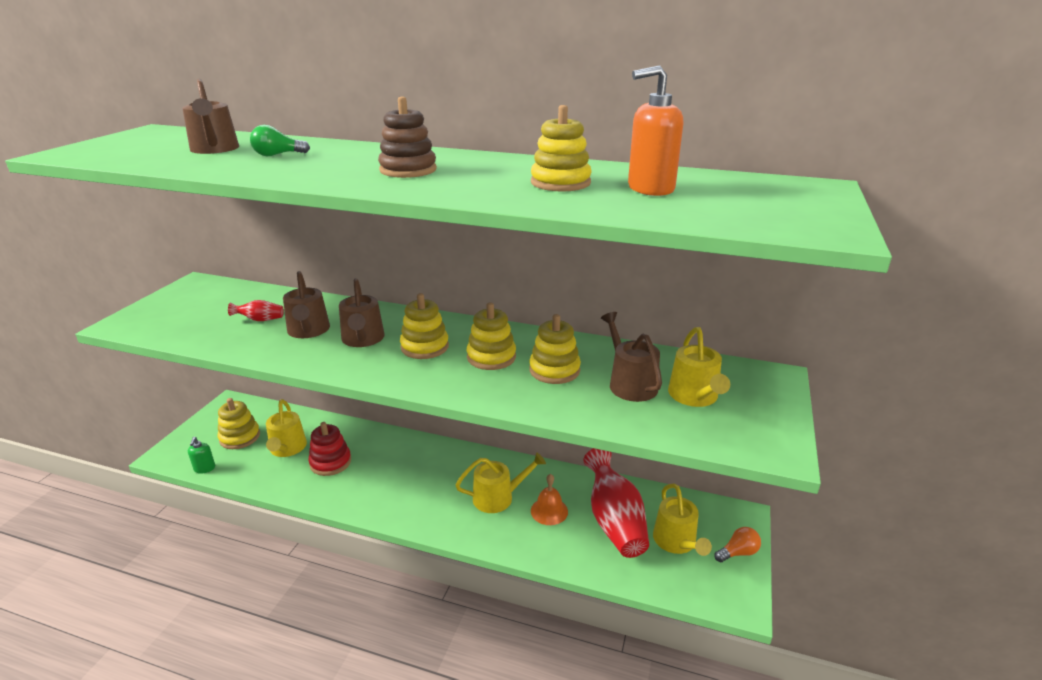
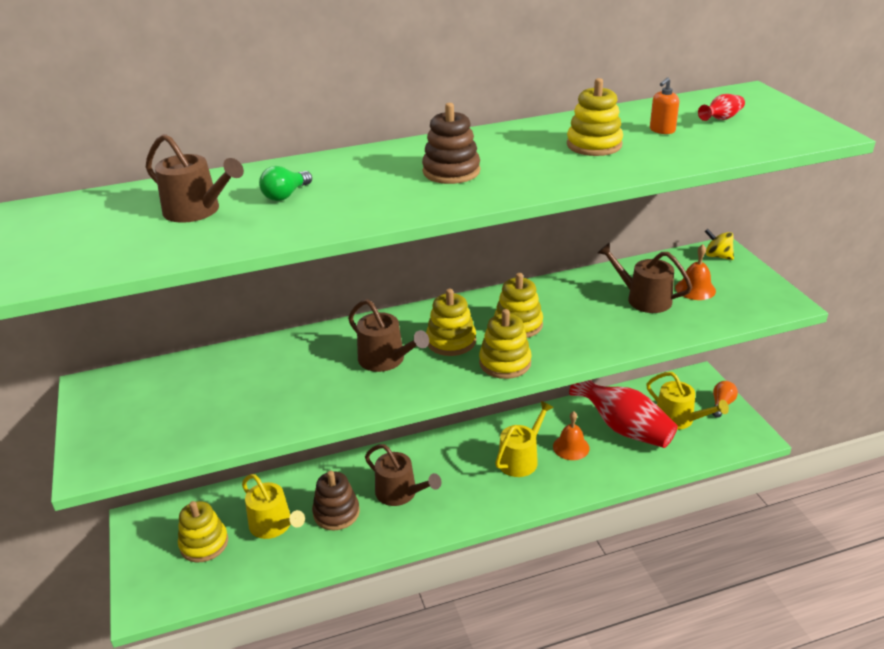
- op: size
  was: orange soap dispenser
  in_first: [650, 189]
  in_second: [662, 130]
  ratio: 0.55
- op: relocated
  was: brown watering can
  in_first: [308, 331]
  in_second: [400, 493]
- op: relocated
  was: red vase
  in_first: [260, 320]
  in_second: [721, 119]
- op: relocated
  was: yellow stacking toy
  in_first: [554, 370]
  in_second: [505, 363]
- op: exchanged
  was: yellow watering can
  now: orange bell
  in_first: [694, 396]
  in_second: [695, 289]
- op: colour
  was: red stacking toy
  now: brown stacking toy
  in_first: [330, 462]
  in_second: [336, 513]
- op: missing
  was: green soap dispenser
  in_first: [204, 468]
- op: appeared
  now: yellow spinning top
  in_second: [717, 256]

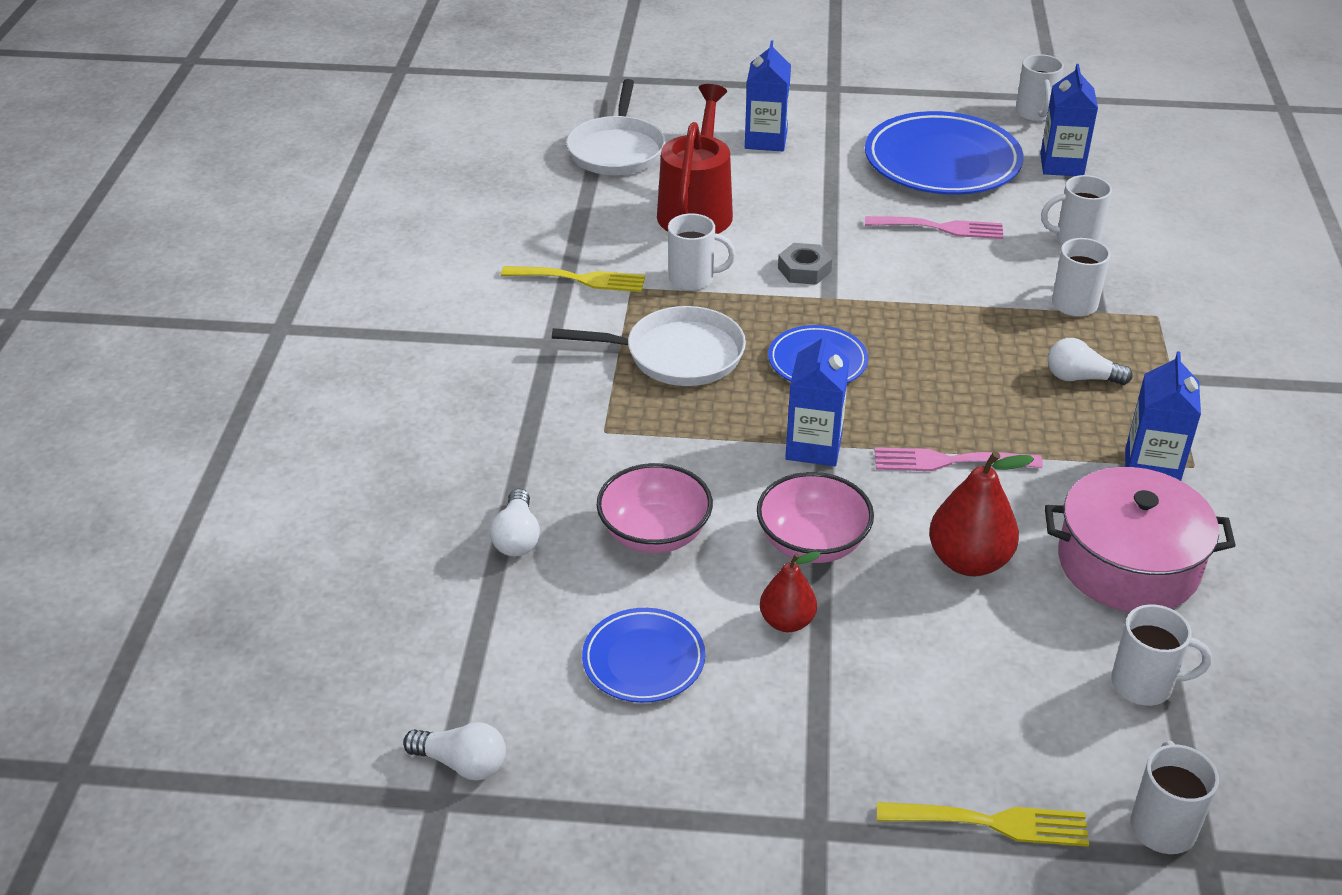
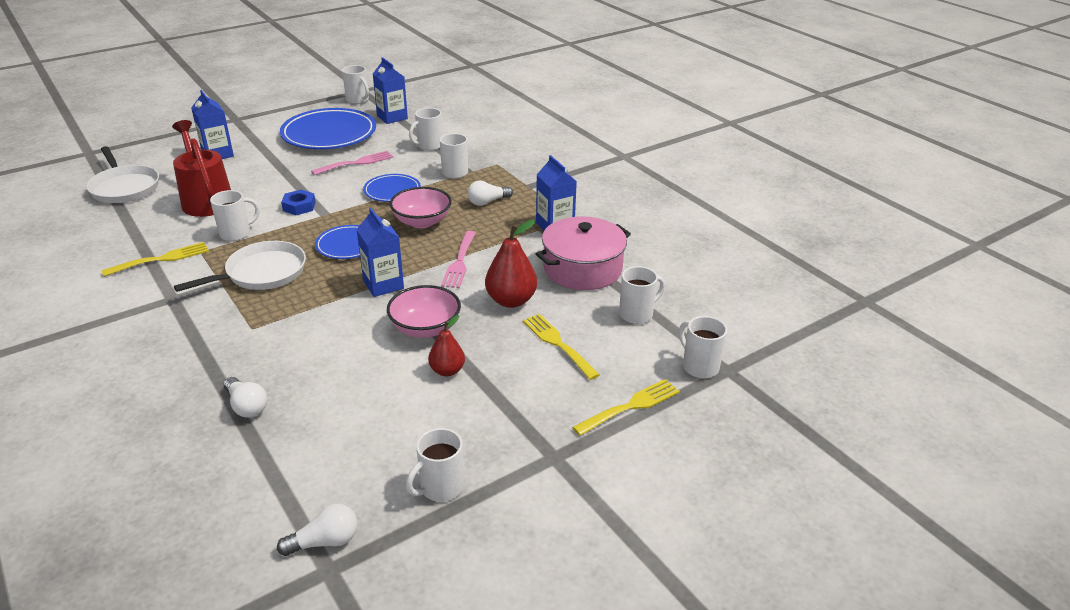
- op: colour
  was: grey nut
  now: blue nut
  in_first: [804, 270]
  in_second: [299, 206]
- op: spun
  was: pink fork
  in_first: [949, 461]
  in_second: [459, 262]
  clockwise: -45
- op: relocated
  was: pink bowl
  in_first: [655, 533]
  in_second: [422, 222]
- op: relocated
  was: blue plate
  in_first: [643, 660]
  in_second: [392, 191]
- op: appeared
  now: yellow fork
  in_second: [558, 344]
- op: appeared
  now: white mug
  in_second: [440, 488]

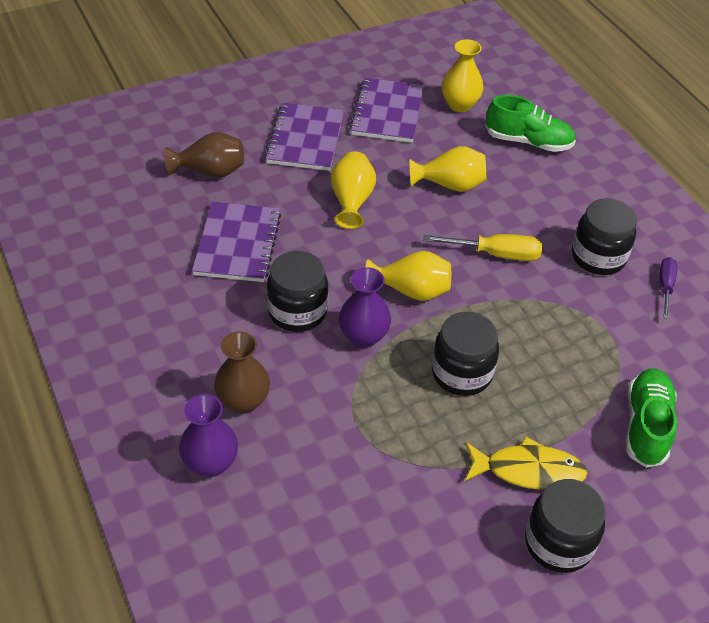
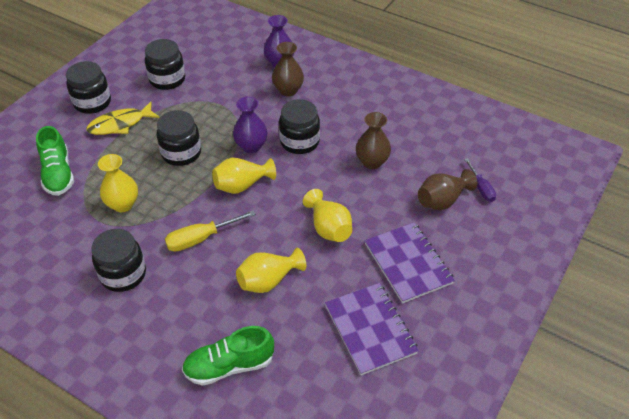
- op: relocated
  was: yellow vase
  in_first: [459, 105]
  in_second: [123, 204]
- op: exchanged
  was: purple notebook
  now: brown vase
  in_first: [237, 244]
  in_second: [372, 162]
- op: relocated
  was: purple screwdriver
  in_first: [665, 286]
  in_second: [481, 188]
- op: appeared
  now: black jar
  in_second: [167, 79]

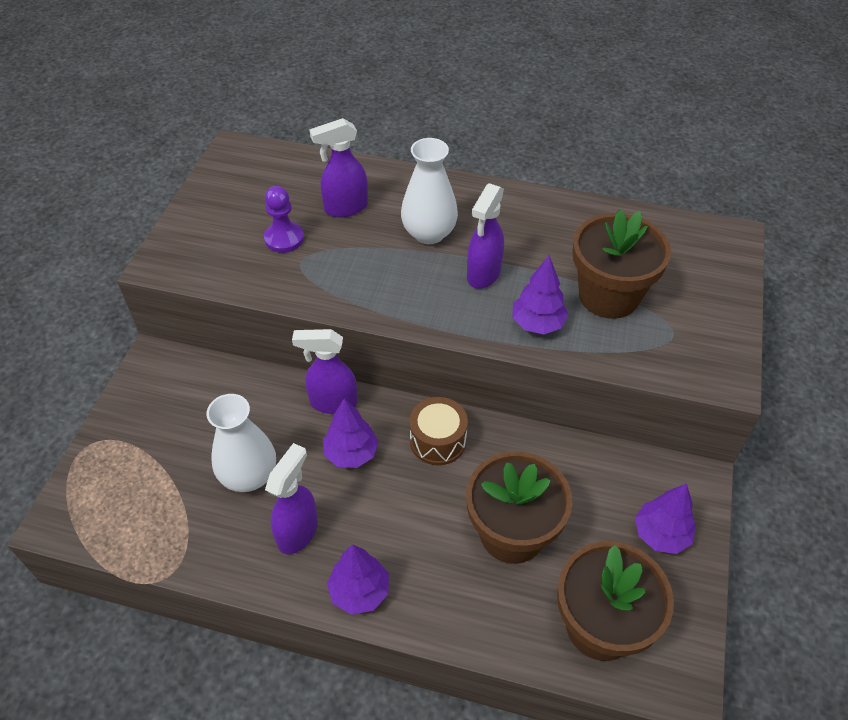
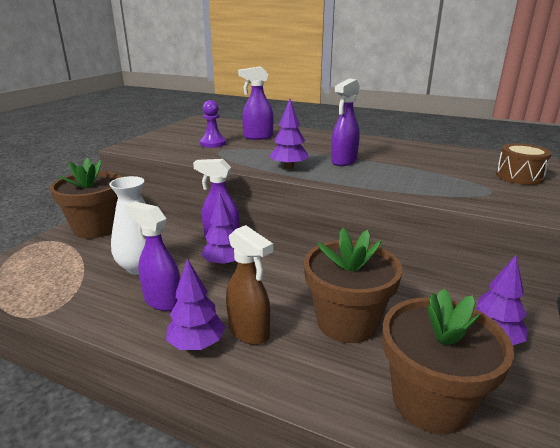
- op: missing
  was: white vase
  in_first: [429, 233]
- op: relocated
  was: brown flower pot
  in_first: [608, 296]
  in_second: [96, 228]
- op: relocated
  was: purple tree
  in_first: [537, 324]
  in_second: [289, 167]
- op: relocated
  was: brown drum
  in_first: [438, 440]
  in_second: [519, 176]
- op: spun
  was: purple spray bottle
  in_first: [298, 531]
  in_second: [162, 300]
  clockwise: -90
- op: appeared
  now: brown spray bottle
  in_second: [249, 332]

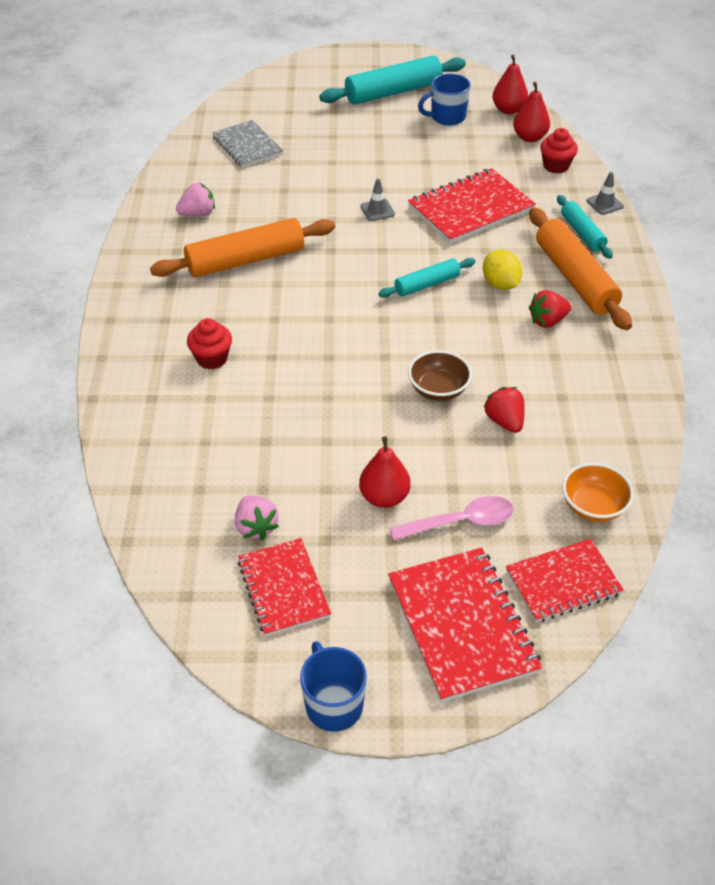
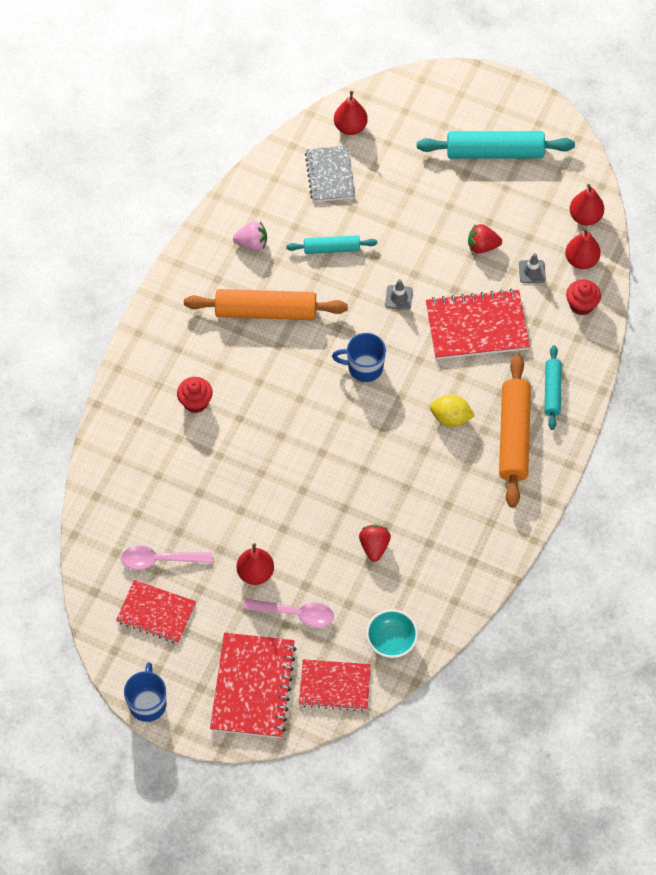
- op: relocated
  was: blue mug
  in_first: [447, 117]
  in_second: [364, 367]
- op: relocated
  was: grey traffic cone
  in_first: [604, 204]
  in_second: [532, 271]
- op: spun
  was: yellow lemon
  in_first: [500, 284]
  in_second: [450, 418]
  clockwise: -75
- op: relocated
  was: turquoise rolling pin
  in_first: [427, 284]
  in_second: [331, 248]
- op: relocated
  was: red strawberry
  in_first: [547, 321]
  in_second: [482, 246]
- op: missing
  was: brown bowl
  in_first: [438, 390]
- op: colour
  was: orange bowl
  now: turquoise bowl
  in_first: [593, 506]
  in_second: [391, 640]
- op: exchanged
  was: pink strawberry
  now: pink spoon
  in_first: [256, 527]
  in_second: [160, 560]
- op: spun
  was: red notebook
  in_first: [283, 588]
  in_second: [156, 613]
  clockwise: -75
- op: appeared
  now: red pear
  in_second: [350, 127]

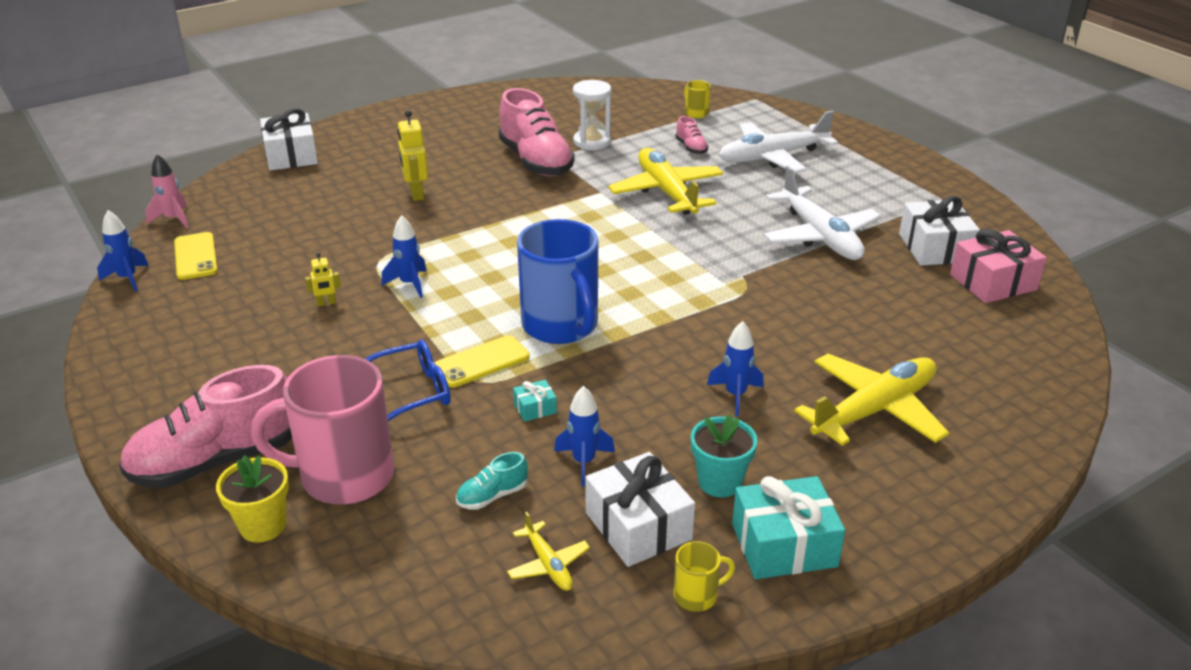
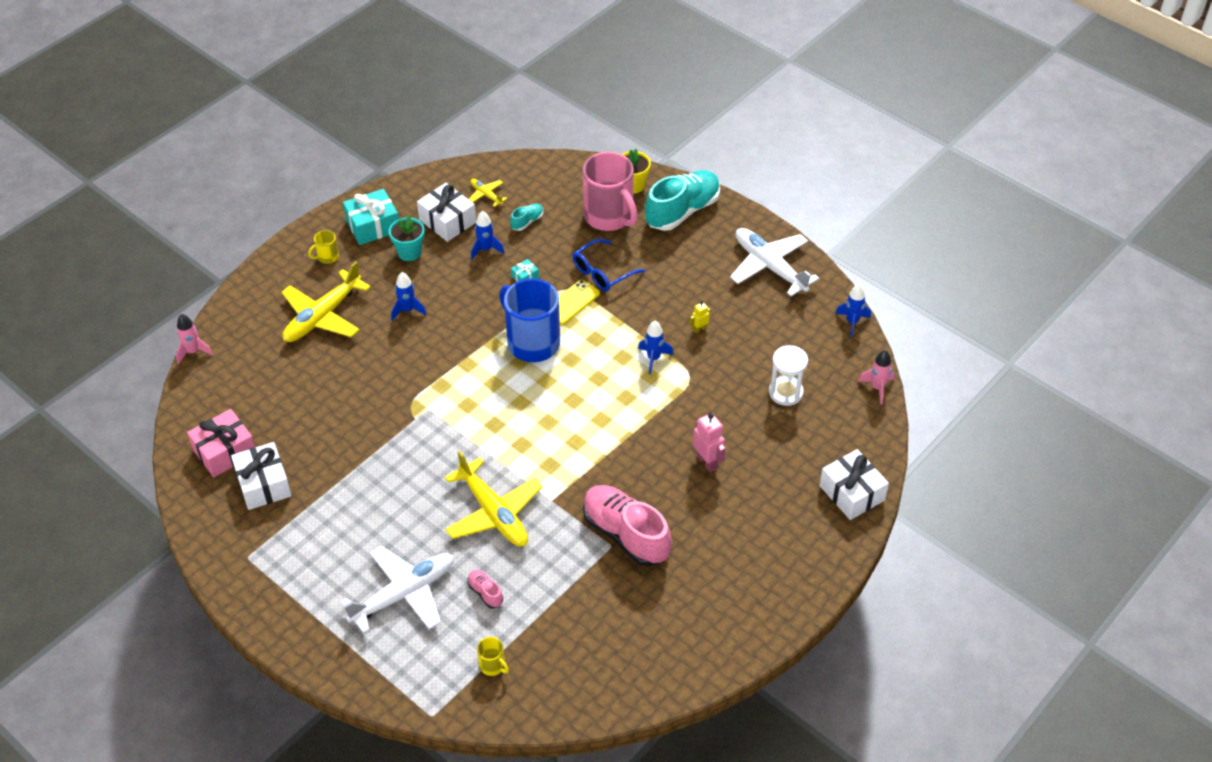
- op: relocated
  was: white hourglass
  in_first: [592, 142]
  in_second: [785, 392]
- op: colour
  was: yellow robot
  now: pink robot
  in_first: [416, 194]
  in_second: [707, 462]
- op: relocated
  was: white plane
  in_first: [820, 235]
  in_second: [770, 267]
- op: missing
  was: yellow phone
  in_first: [195, 256]
- op: spun
  was: pink mug
  in_first: [344, 476]
  in_second: [609, 216]
  clockwise: 75
- op: colour
  was: pink shoe
  now: turquoise shoe
  in_first: [215, 461]
  in_second: [682, 211]
- op: relocated
  was: yellow mug
  in_first: [697, 595]
  in_second: [327, 257]
- op: appeared
  now: pink rocket
  in_second: [193, 352]

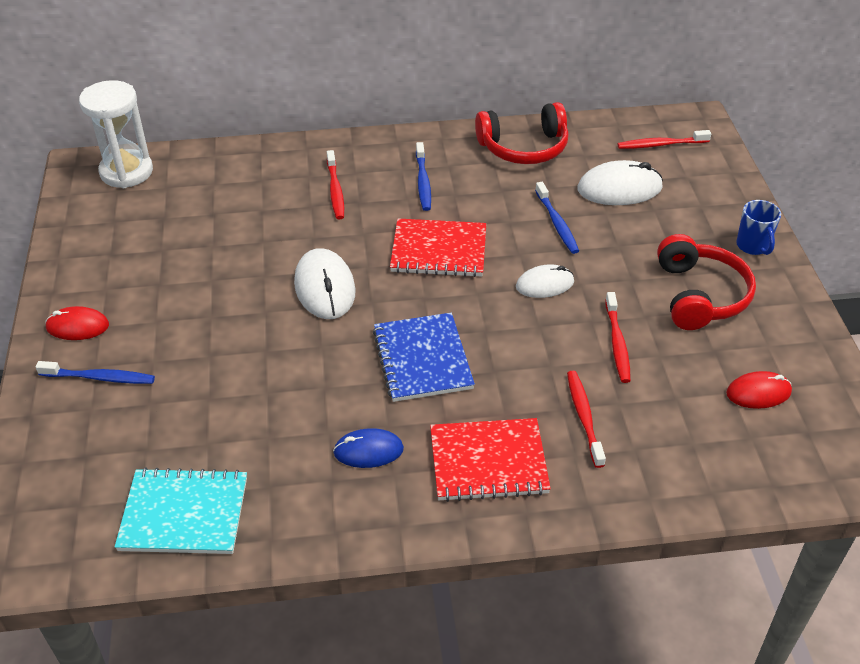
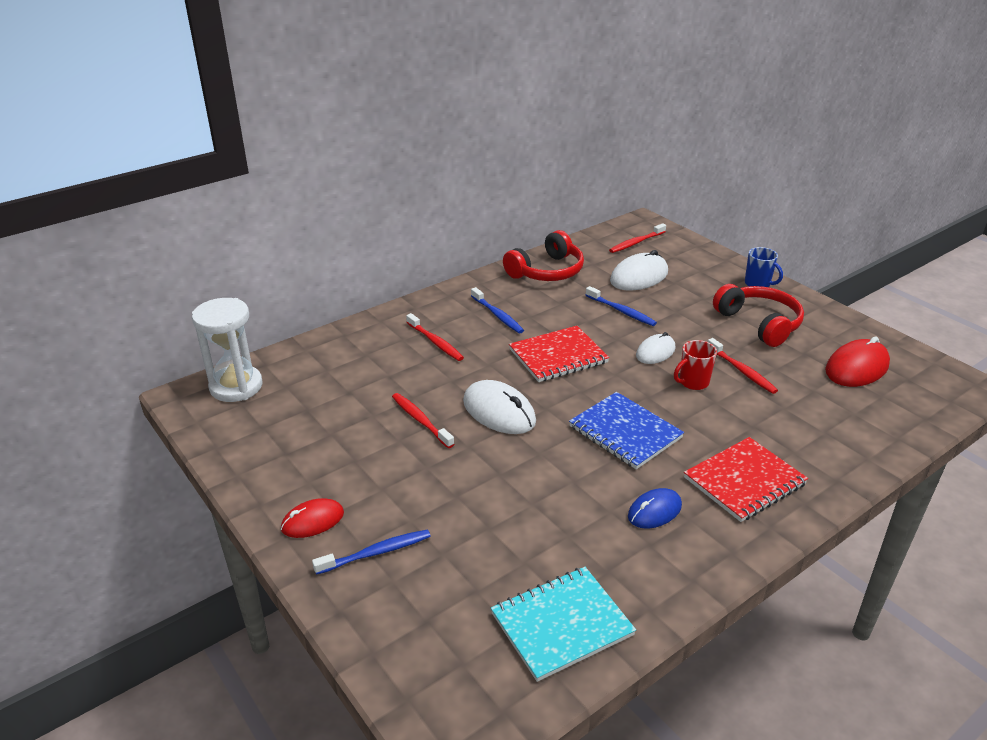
- op: relocated
  was: red toothbrush
  in_first: [584, 417]
  in_second: [420, 420]
- op: size
  was: red mouse
  in_first: [758, 393]
  in_second: [856, 368]
  ratio: 1.57
- op: appeared
  now: red mug
  in_second: [693, 382]

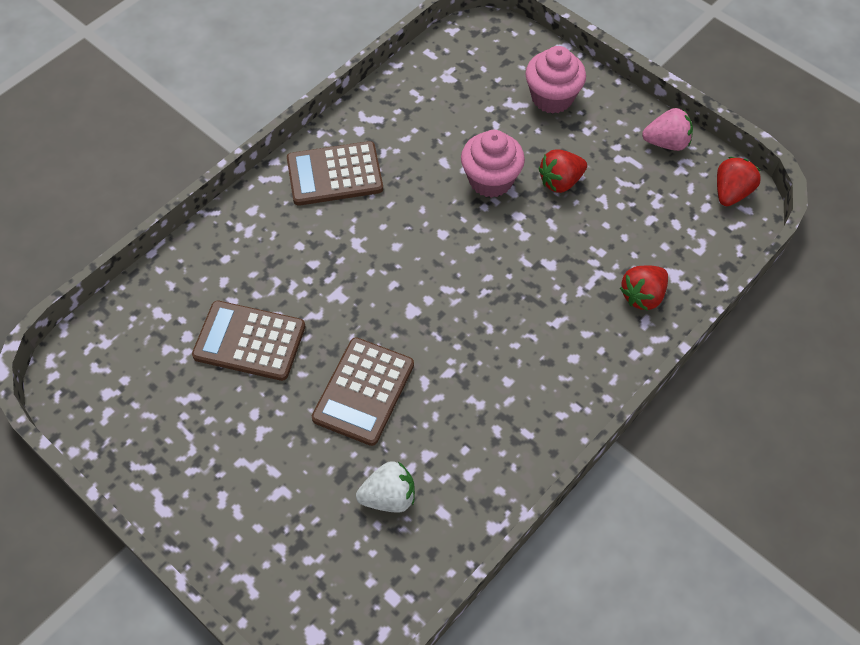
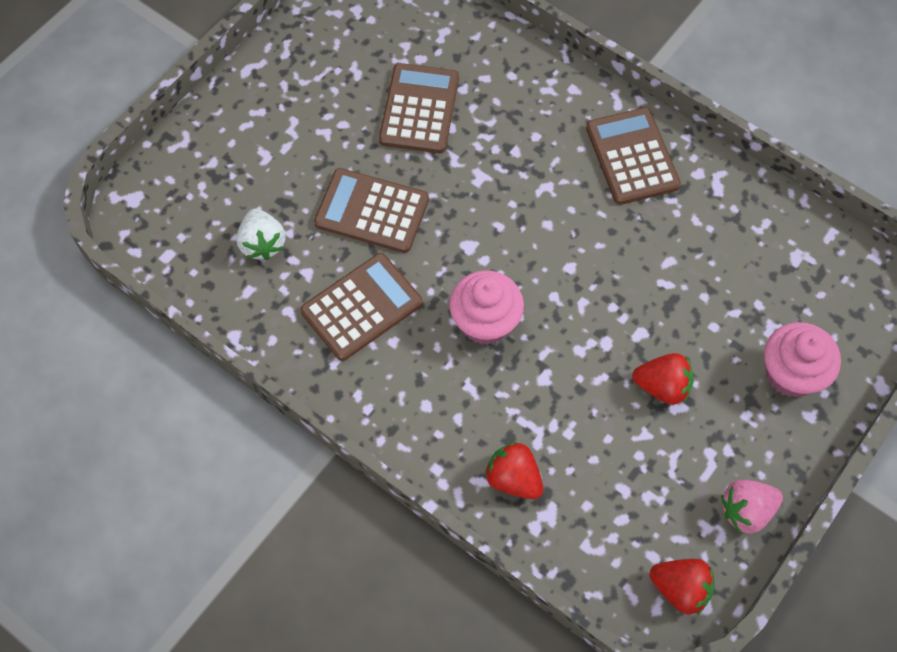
- op: spun
  was: pink strawberry
  in_first: [666, 142]
  in_second: [746, 511]
  clockwise: 75
- op: relocated
  was: pink cupcake
  in_first: [490, 180]
  in_second: [485, 322]
- op: spun
  was: red strawberry
  in_first: [560, 181]
  in_second: [662, 386]
  clockwise: 135
- op: appeared
  now: brown calculator
  in_second: [362, 307]

